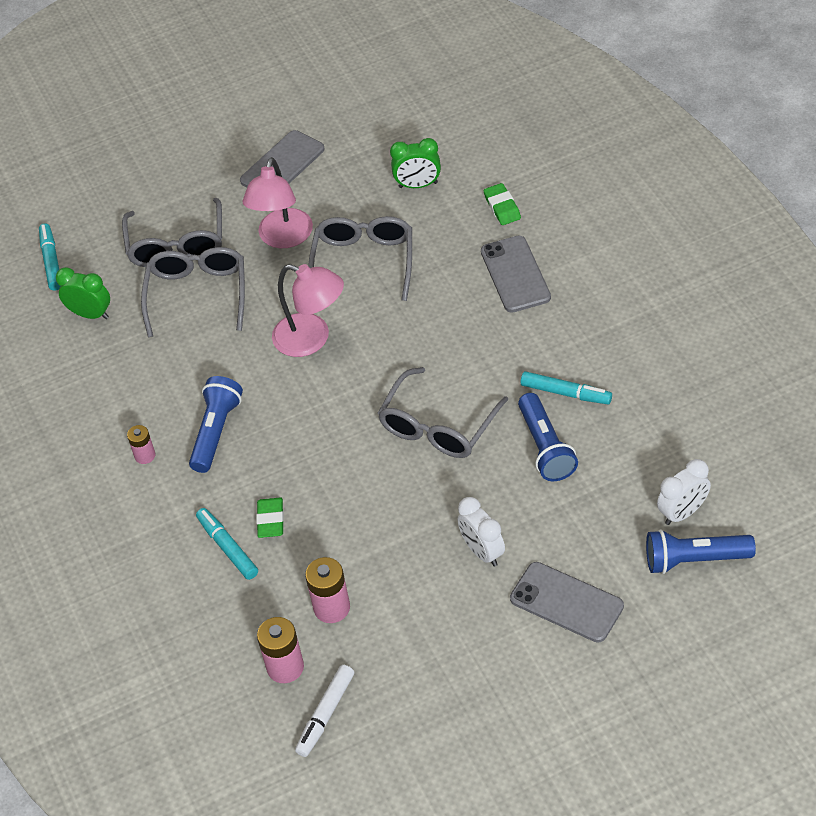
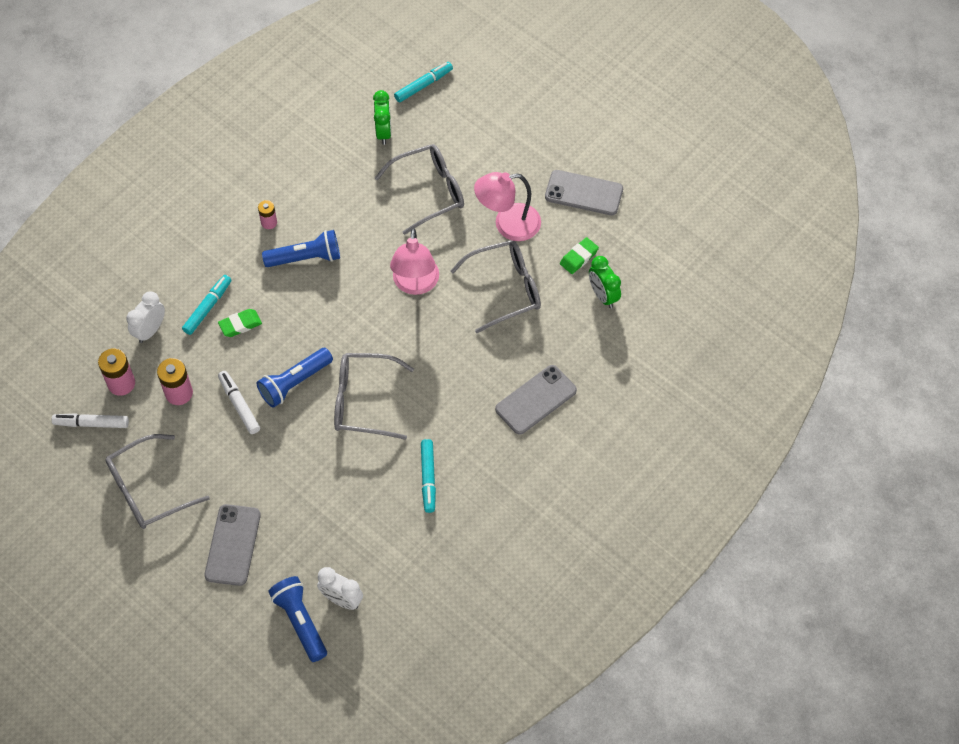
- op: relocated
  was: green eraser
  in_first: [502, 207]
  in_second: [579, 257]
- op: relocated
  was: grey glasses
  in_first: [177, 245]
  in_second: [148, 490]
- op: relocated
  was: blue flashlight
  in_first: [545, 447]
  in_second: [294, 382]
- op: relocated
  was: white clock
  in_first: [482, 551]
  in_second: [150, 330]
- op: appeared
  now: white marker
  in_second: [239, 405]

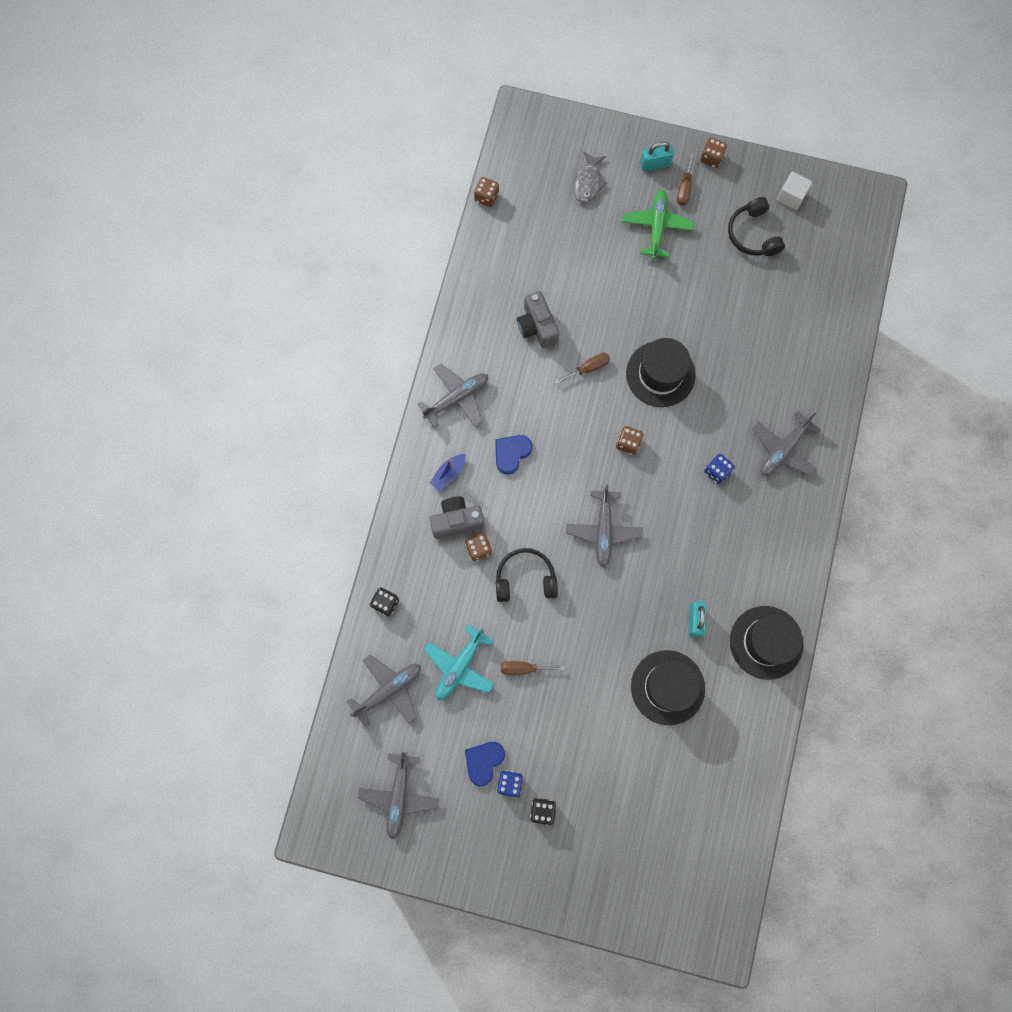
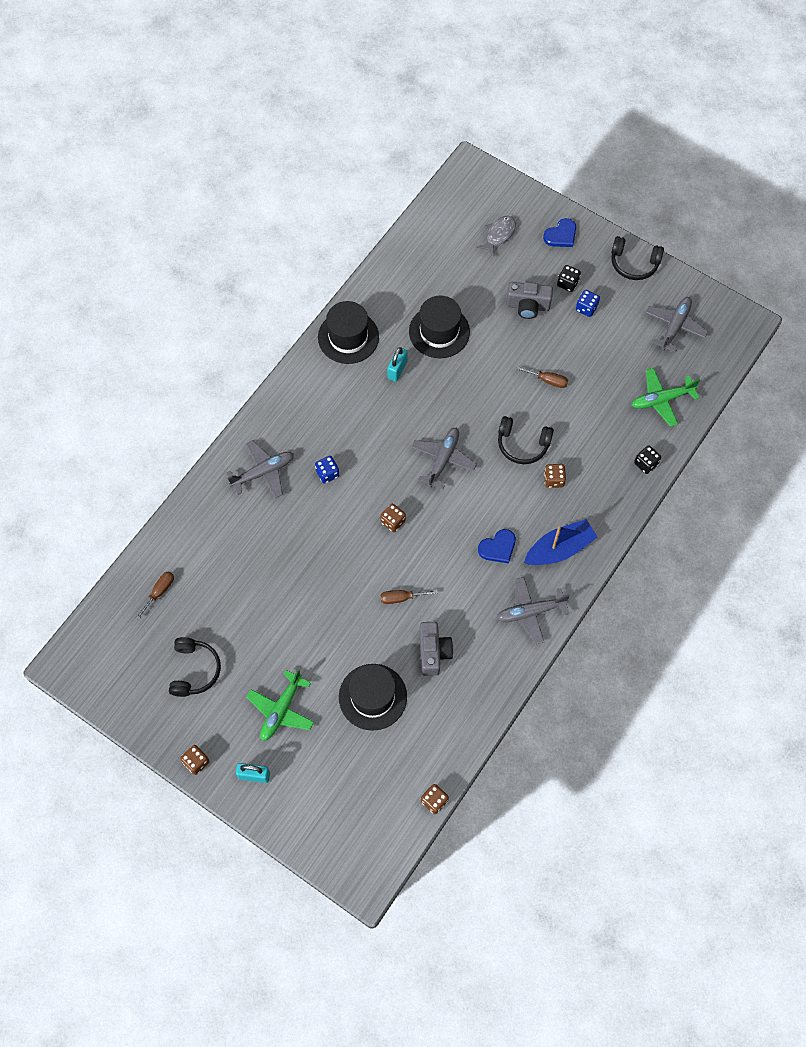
- op: relocated
  was: grey fish
  in_first: [588, 182]
  in_second: [499, 235]
- op: relocated
  was: brown screwdriver
  in_first: [684, 188]
  in_second: [159, 592]
- op: missing
  was: white cube
  in_first: [791, 196]
- op: relocated
  was: black hat
  in_first: [660, 374]
  in_second: [372, 697]
- op: size
  was: blue boat
  in_first: [449, 473]
  in_second: [559, 549]
  ratio: 1.84
- op: relocated
  was: grey camera
  in_first: [457, 521]
  in_second: [527, 306]
- op: missing
  was: turquoise plane
  in_first: [460, 666]
- op: colour
  was: grey plane
  now: green plane
  in_first: [389, 690]
  in_second: [661, 400]
- op: relocated
  was: blue heart
  in_first: [484, 761]
  in_second: [561, 235]
- op: appeared
  now: black headphones
  in_second: [634, 263]

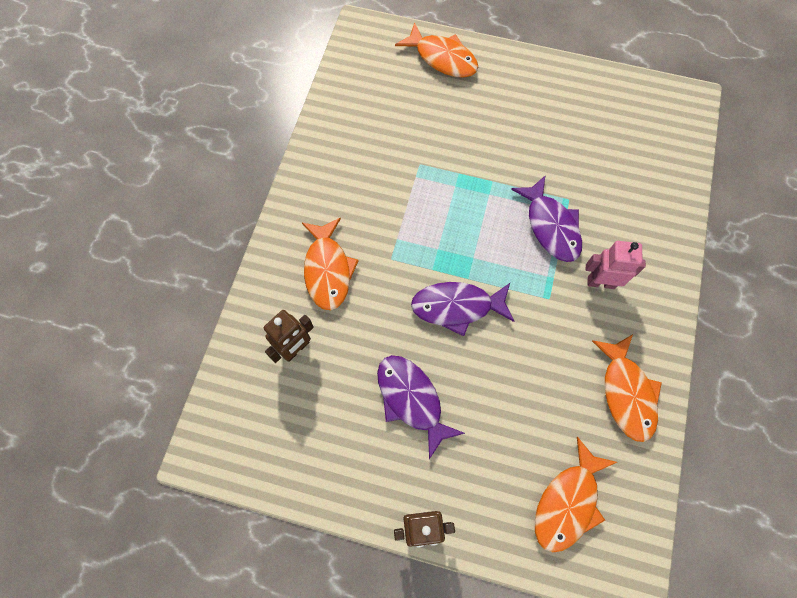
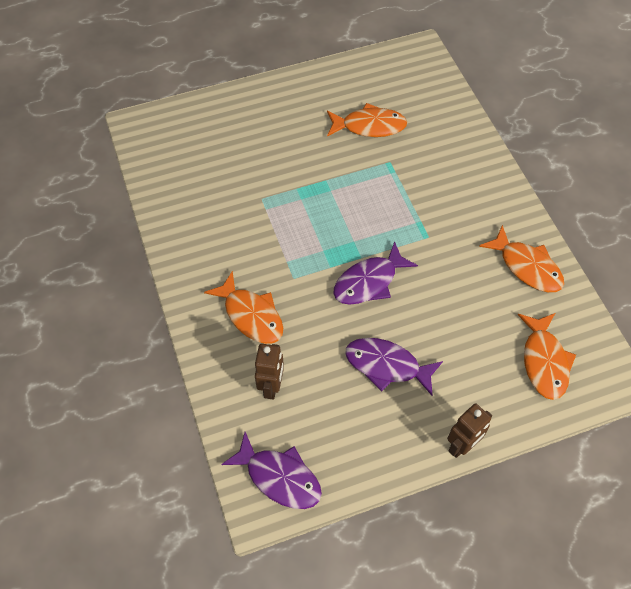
- op: relocated
  was: orange fish
  in_first: [442, 58]
  in_second: [369, 126]
- op: relocated
  was: purple fish
  in_first: [551, 226]
  in_second: [279, 477]
- op: missing
  was: pink robot
  in_first: [601, 282]

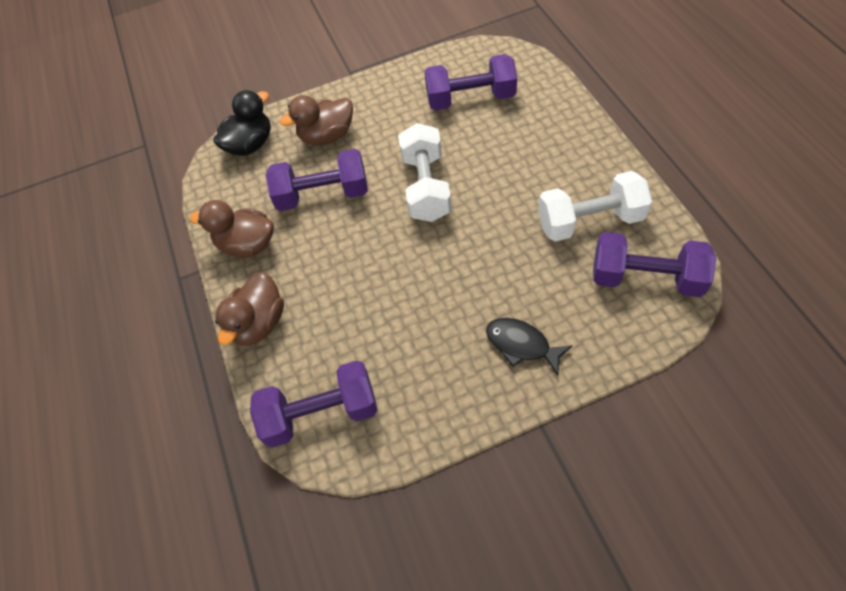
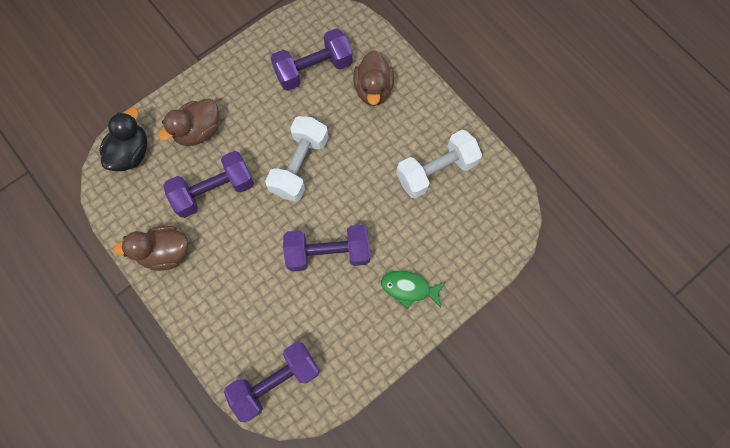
- op: spun
  was: white dumbbell
  in_first: [426, 187]
  in_second: [300, 166]
  clockwise: 45
- op: relocated
  was: purple dumbbell
  in_first: [645, 278]
  in_second: [328, 252]
- op: relocated
  was: brown duck
  in_first: [259, 323]
  in_second: [373, 89]
- op: colour
  was: black fish
  now: green fish
  in_first: [521, 345]
  in_second: [409, 288]

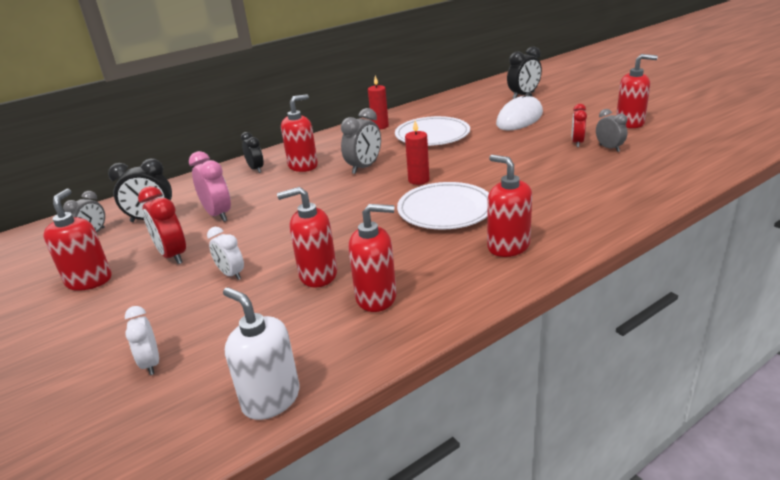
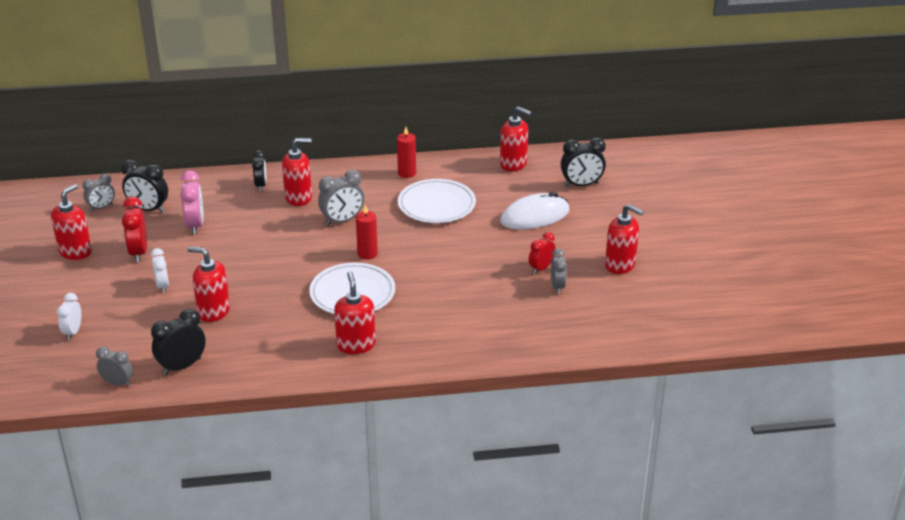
- op: relocated
  was: red soap dispenser
  in_first: [376, 297]
  in_second: [513, 164]
- op: exchanged
  was: white soap dispenser
  now: grey clock
  in_first: [271, 399]
  in_second: [117, 383]
- op: appeared
  now: black clock
  in_second: [182, 366]

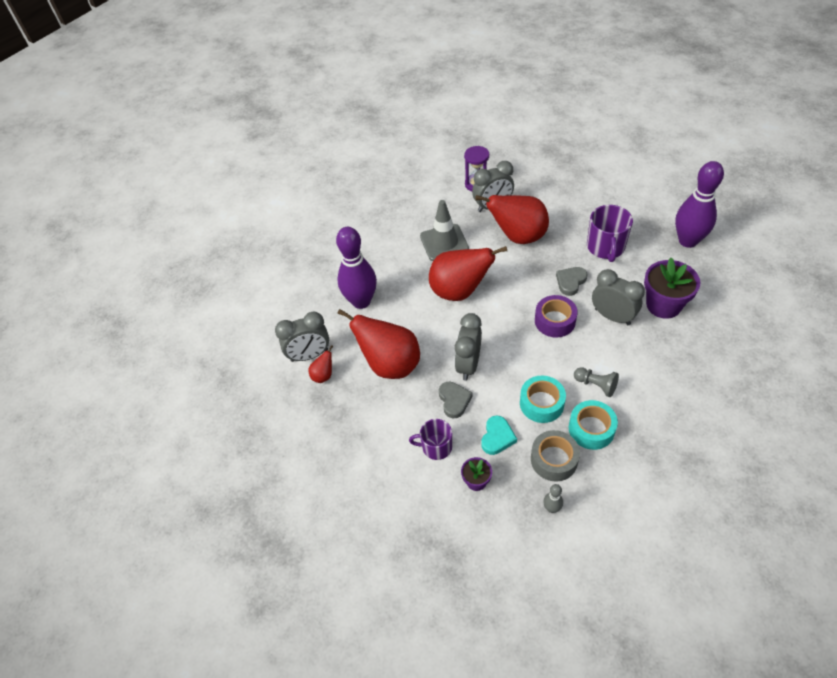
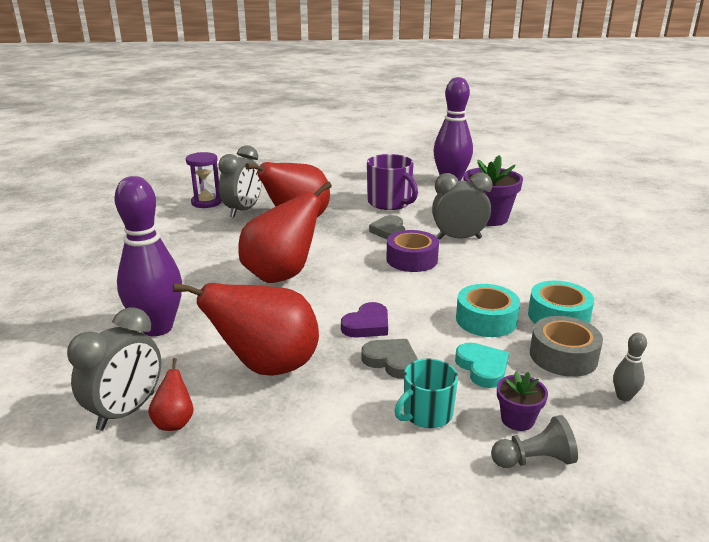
- op: missing
  was: grey traffic cone
  in_first: [444, 243]
- op: exchanged
  was: grey clock
  now: purple heart
  in_first: [468, 365]
  in_second: [367, 325]
- op: relocated
  was: grey pawn
  in_first: [596, 385]
  in_second: [534, 460]
- op: colour
  was: purple mug
  now: turquoise mug
  in_first: [436, 447]
  in_second: [426, 414]

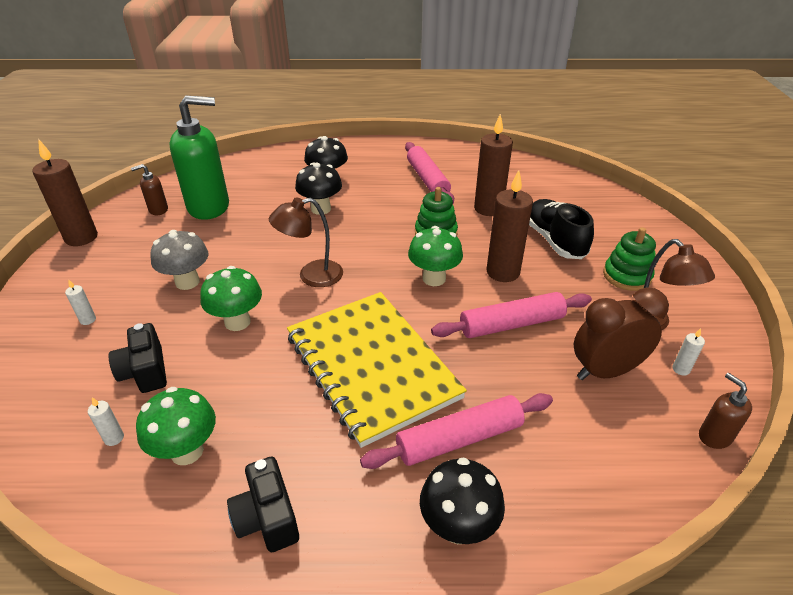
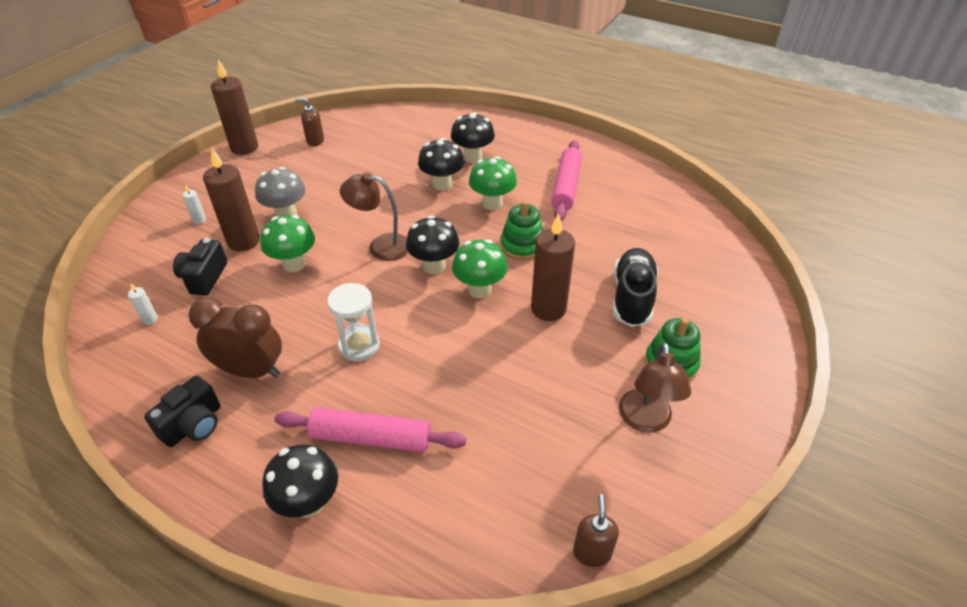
- op: missing
  was: green soap dispenser
  in_first: [209, 207]
- op: relocated
  was: brown candle
  in_first: [488, 209]
  in_second: [243, 241]
- op: relocated
  was: brown clock
  in_first: [605, 371]
  in_second: [251, 371]
- op: exchanged
  was: yellow notebook
  now: white hourglass
  in_first: [371, 366]
  in_second: [359, 346]
- op: missing
  was: pink rolling pin
  in_first: [511, 324]
- op: missing
  was: white candle
  in_first: [681, 369]
- op: relocated
  was: green mushroom
  in_first: [187, 451]
  in_second: [492, 203]
- op: spun
  was: black camera
  in_first: [267, 518]
  in_second: [193, 425]
  clockwise: -150
- op: appeared
  now: black mushroom
  in_second: [434, 266]

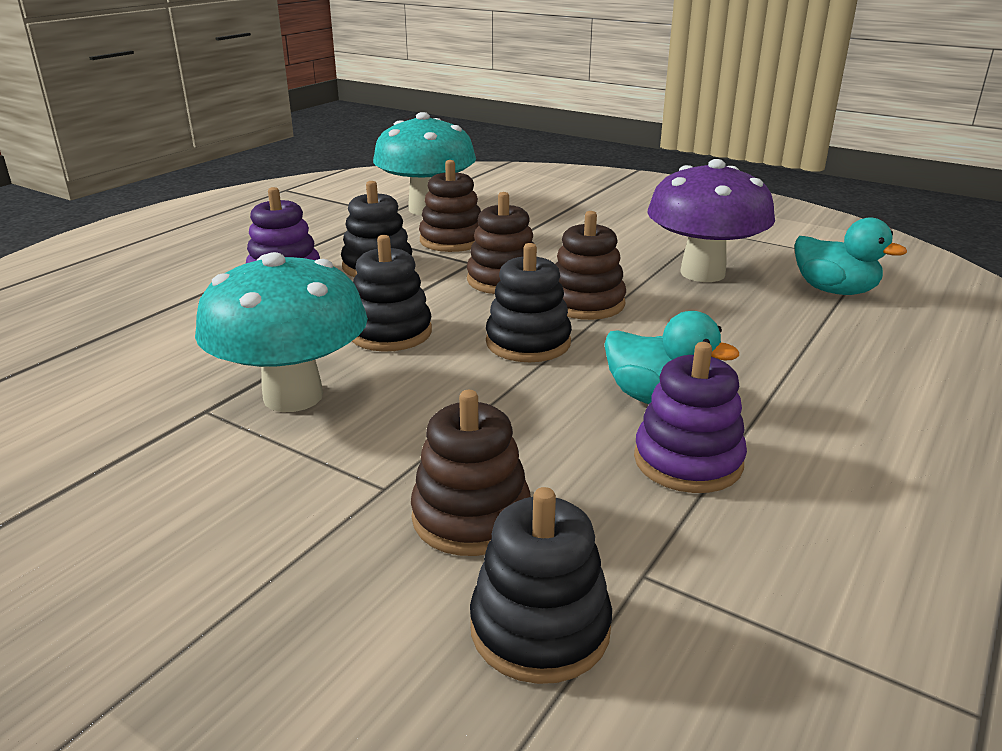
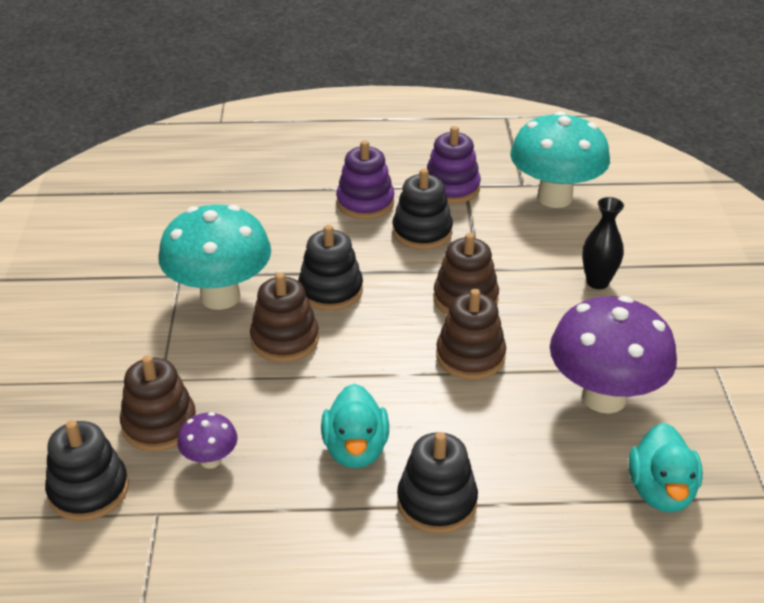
- op: relocated
  was: brown stacking toy
  in_first: [452, 240]
  in_second: [285, 340]
- op: relocated
  was: black stacking toy
  in_first: [528, 342]
  in_second: [437, 502]
- op: relocated
  was: purple stacking toy
  in_first: [688, 461]
  in_second: [451, 188]
- op: appeared
  now: black vase
  in_second: [597, 282]
- op: appeared
  now: purple mushroom
  in_second: [210, 460]

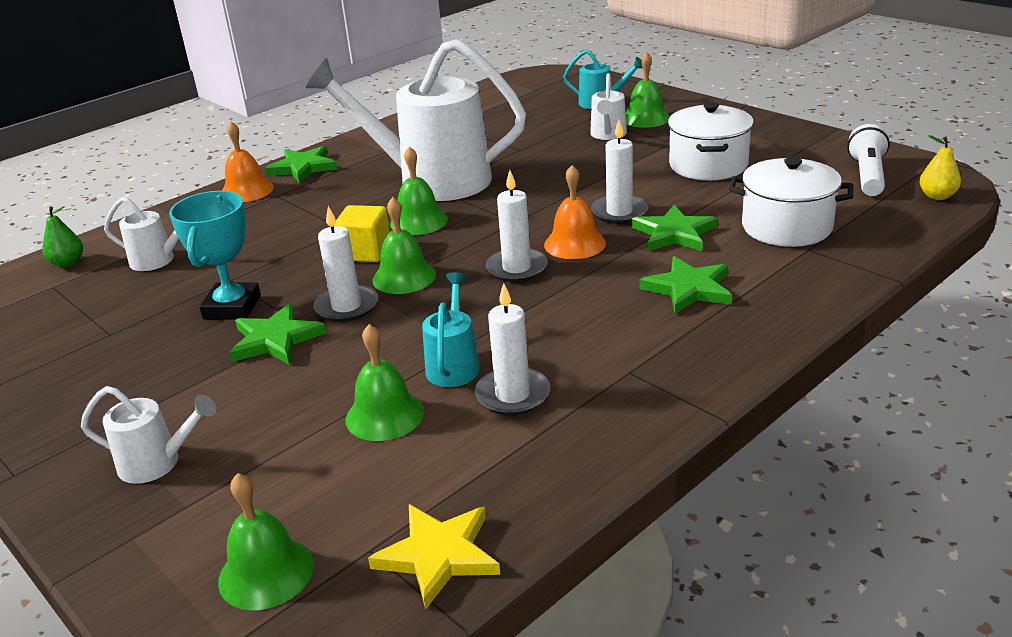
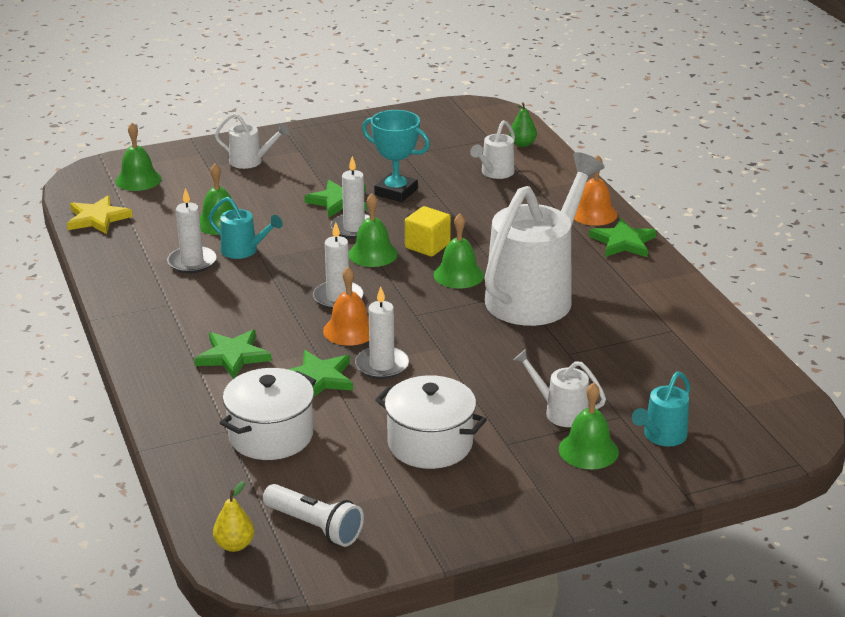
- op: spun
  was: white watering can
  in_first: [158, 463]
  in_second: [251, 161]
  clockwise: -105

